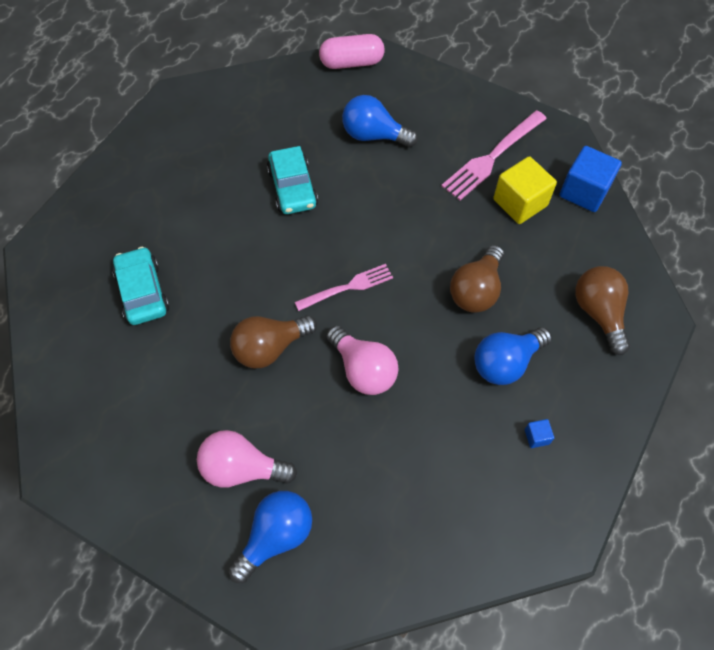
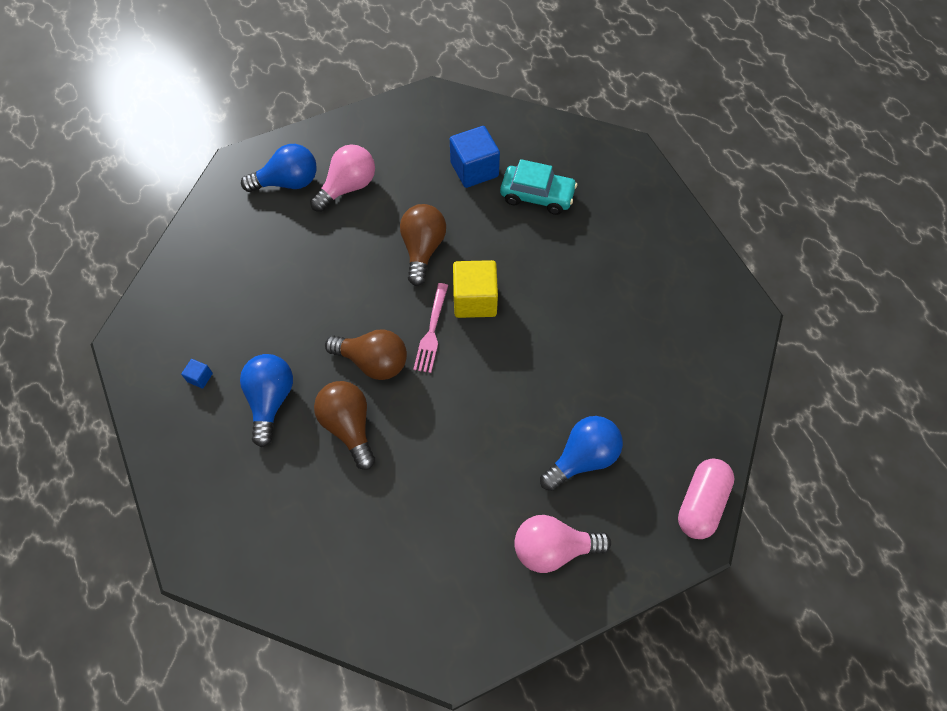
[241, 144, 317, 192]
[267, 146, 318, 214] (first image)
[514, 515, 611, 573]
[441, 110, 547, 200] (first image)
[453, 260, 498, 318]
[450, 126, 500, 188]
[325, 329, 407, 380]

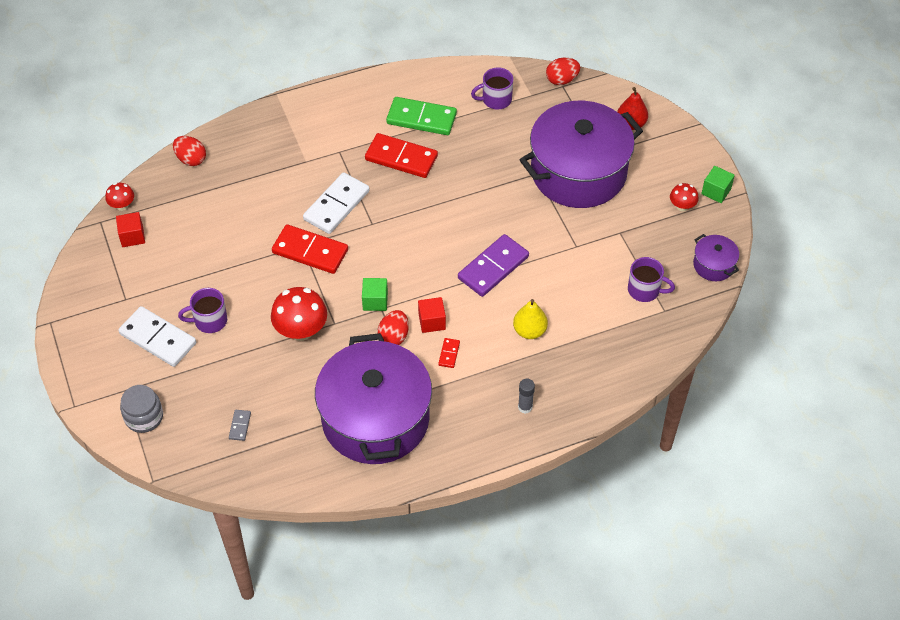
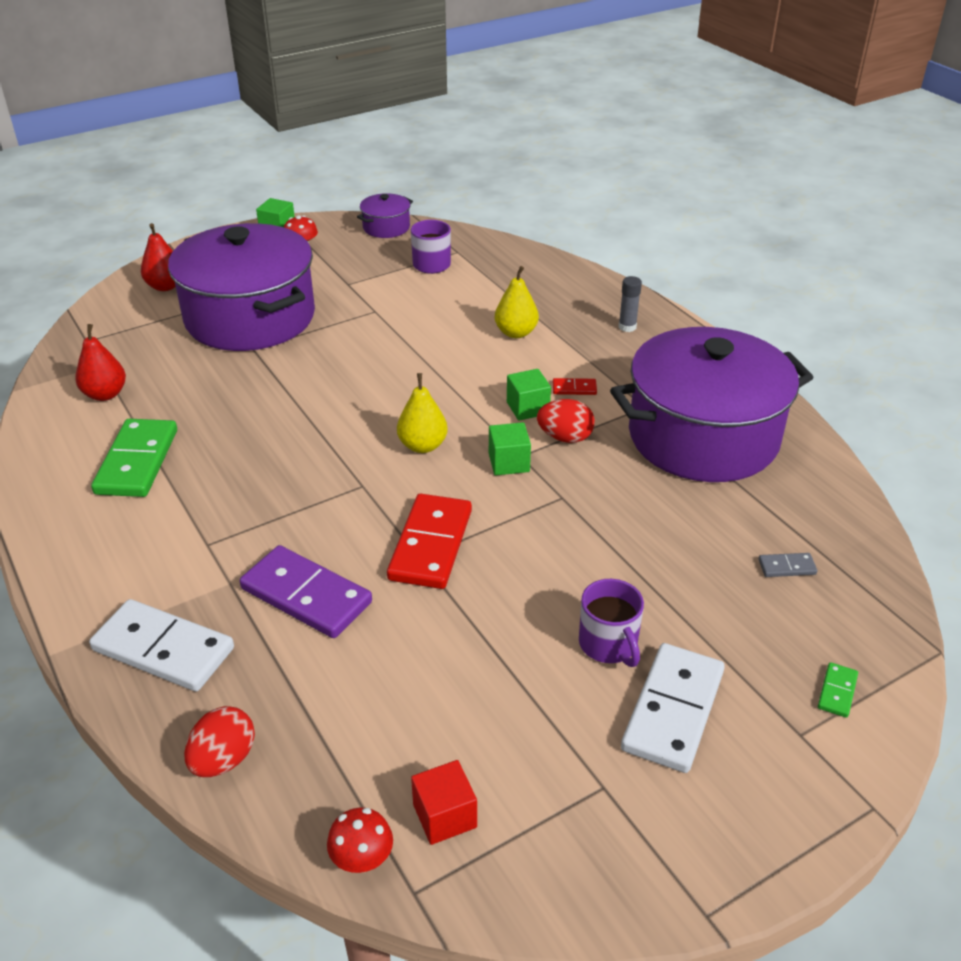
[818, 662, 858, 718]
[271, 287, 327, 341] (first image)
[89, 599, 234, 692]
[365, 133, 438, 178] (first image)
[507, 369, 551, 421]
[240, 545, 372, 638]
[75, 324, 126, 401]
[546, 58, 580, 85] (first image)
[397, 373, 448, 453]

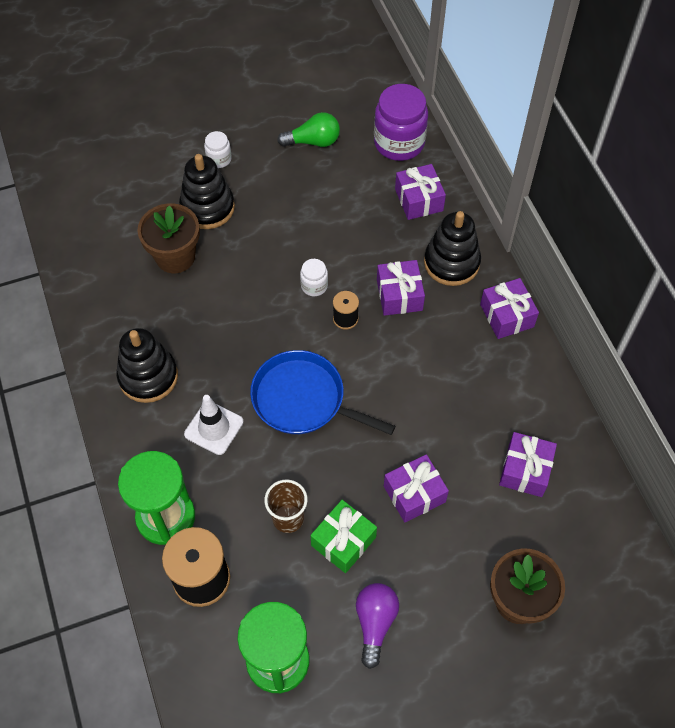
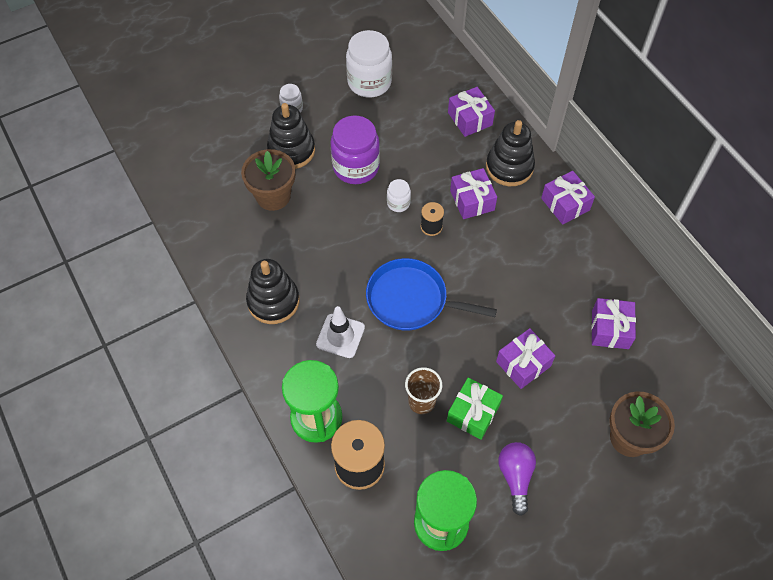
[346, 30, 392, 97]
[330, 115, 380, 184]

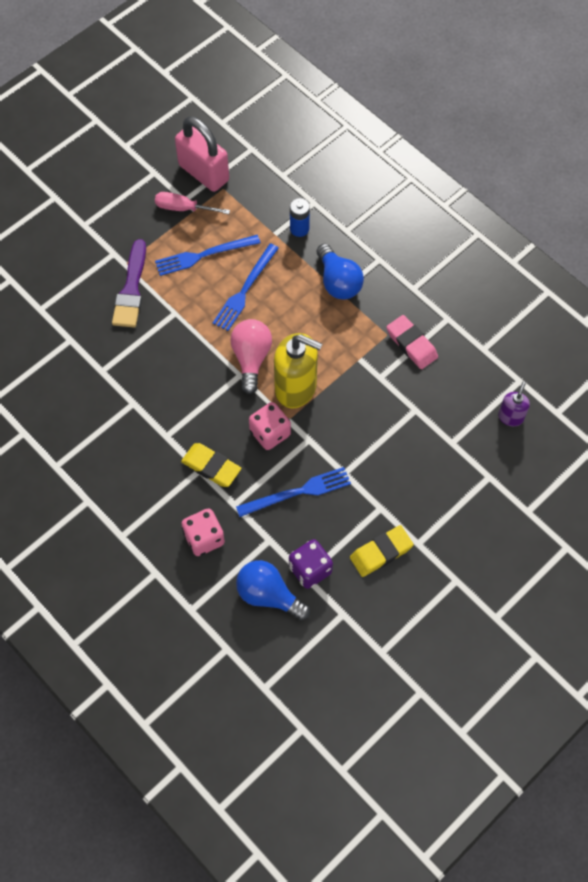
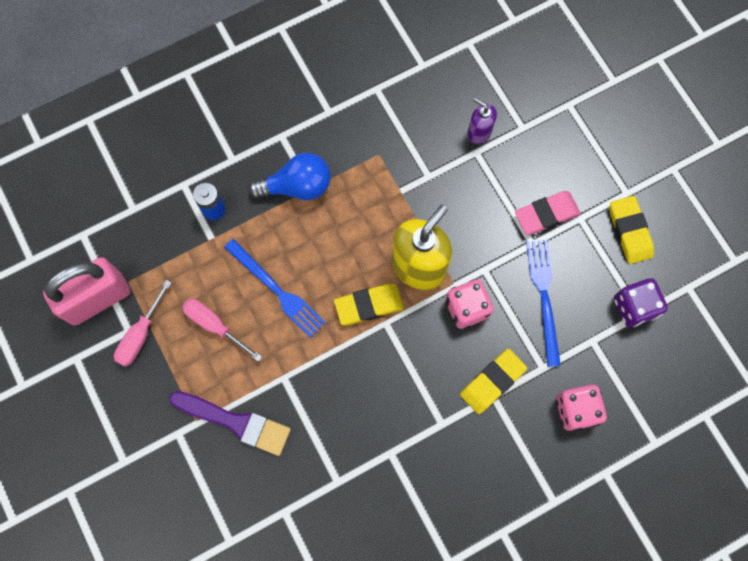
[182, 299, 262, 362]
[334, 284, 404, 325]
[236, 560, 310, 621] (first image)
[515, 191, 581, 235]
[467, 98, 497, 144]

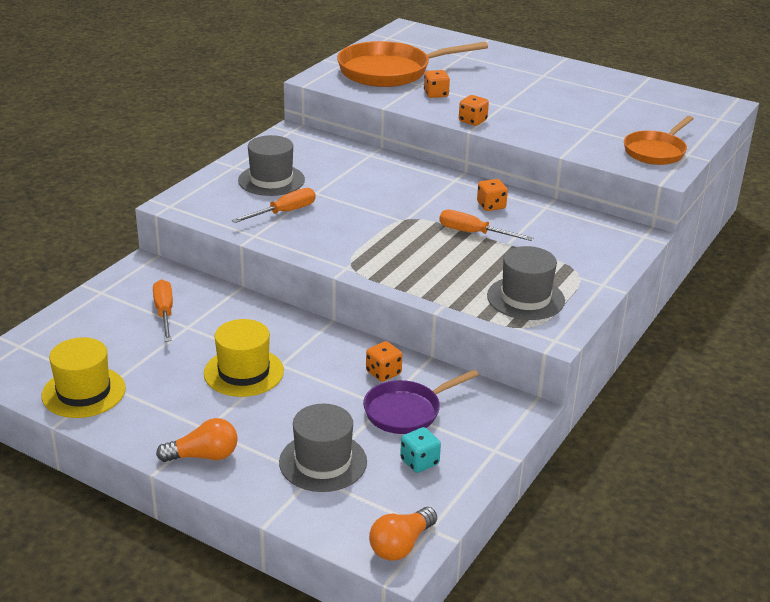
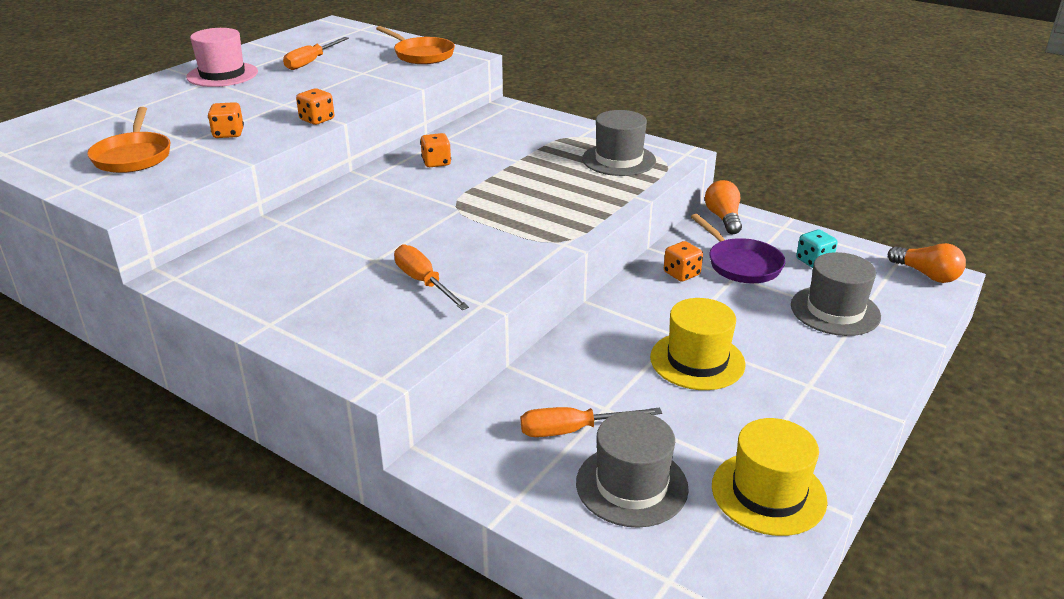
[705, 180, 742, 234]
[576, 411, 689, 528]
[87, 107, 170, 173]
[283, 37, 349, 70]
[186, 28, 258, 87]

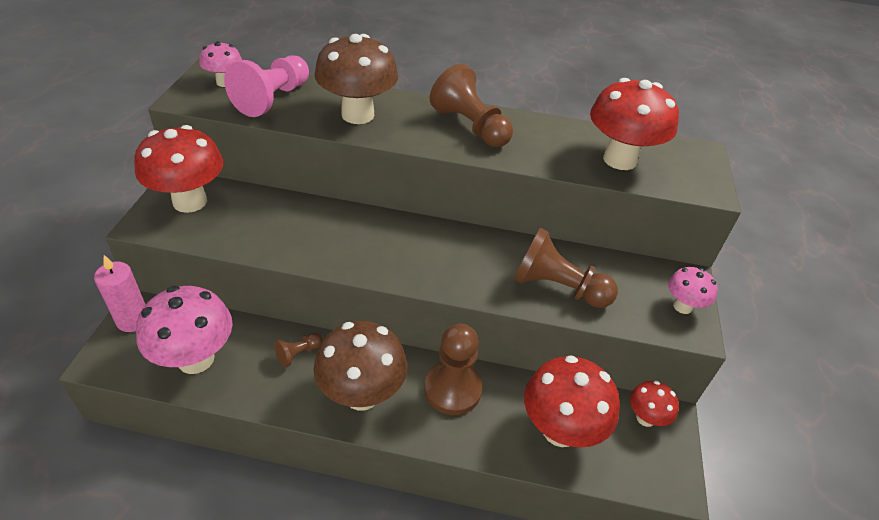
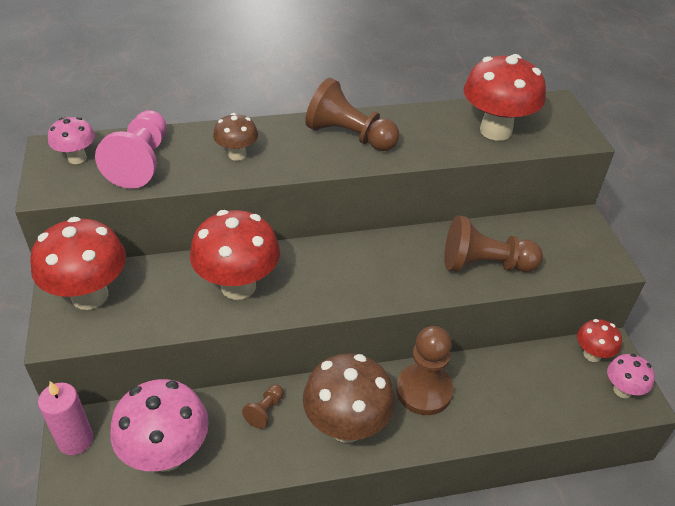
[213, 113, 258, 161]
[190, 210, 280, 300]
[607, 354, 655, 398]

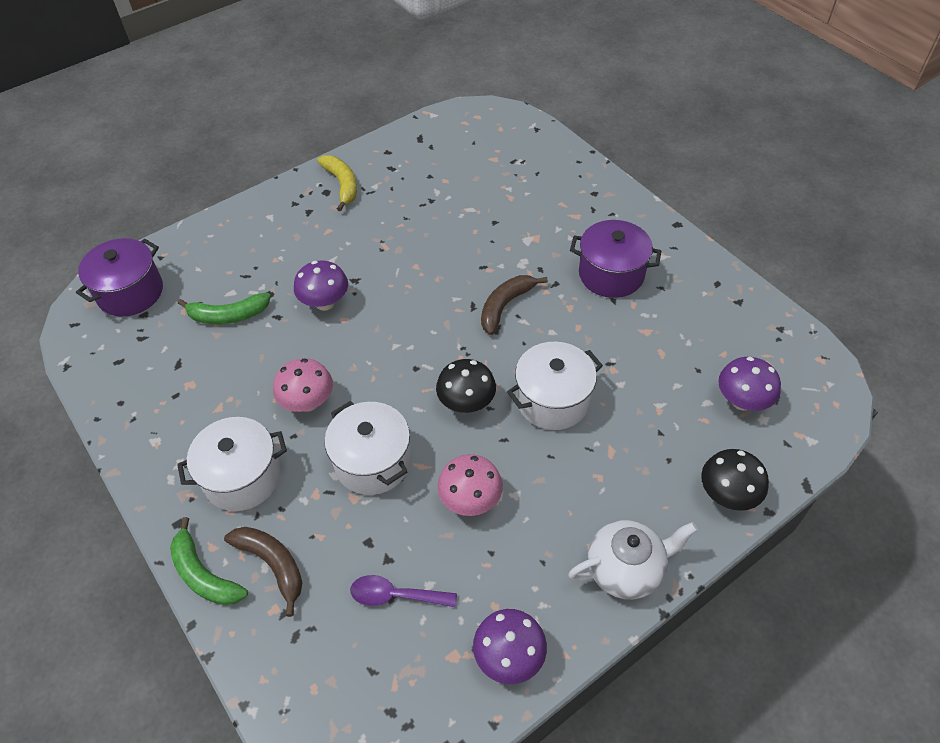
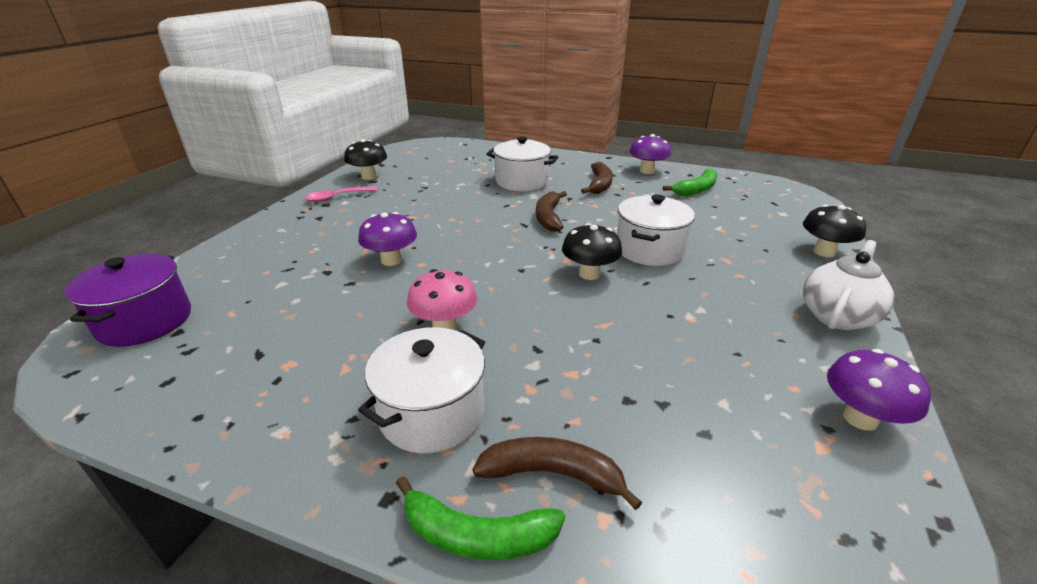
[663, 168, 717, 196]
[305, 186, 378, 202]
[486, 137, 558, 191]
[350, 575, 457, 607] (first image)
[437, 454, 503, 516] (first image)
[581, 162, 613, 194]
[629, 134, 671, 174]
[344, 139, 387, 180]

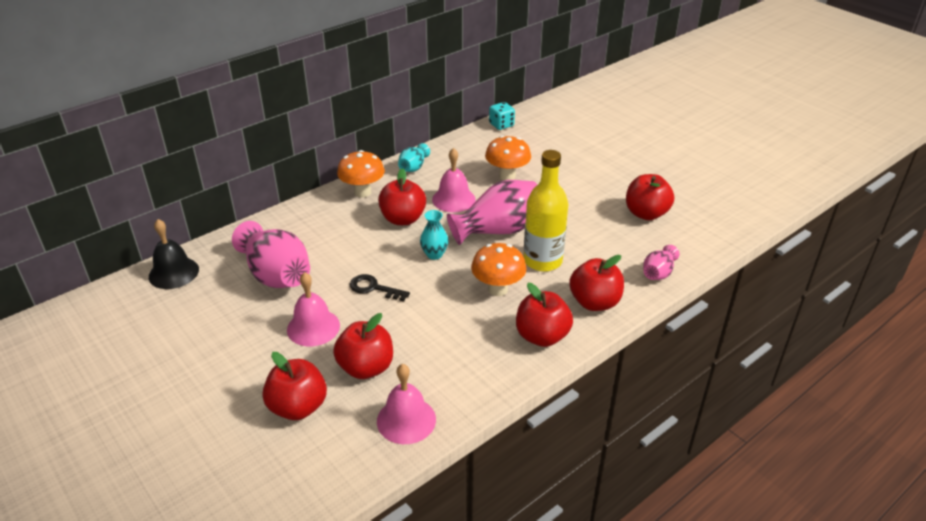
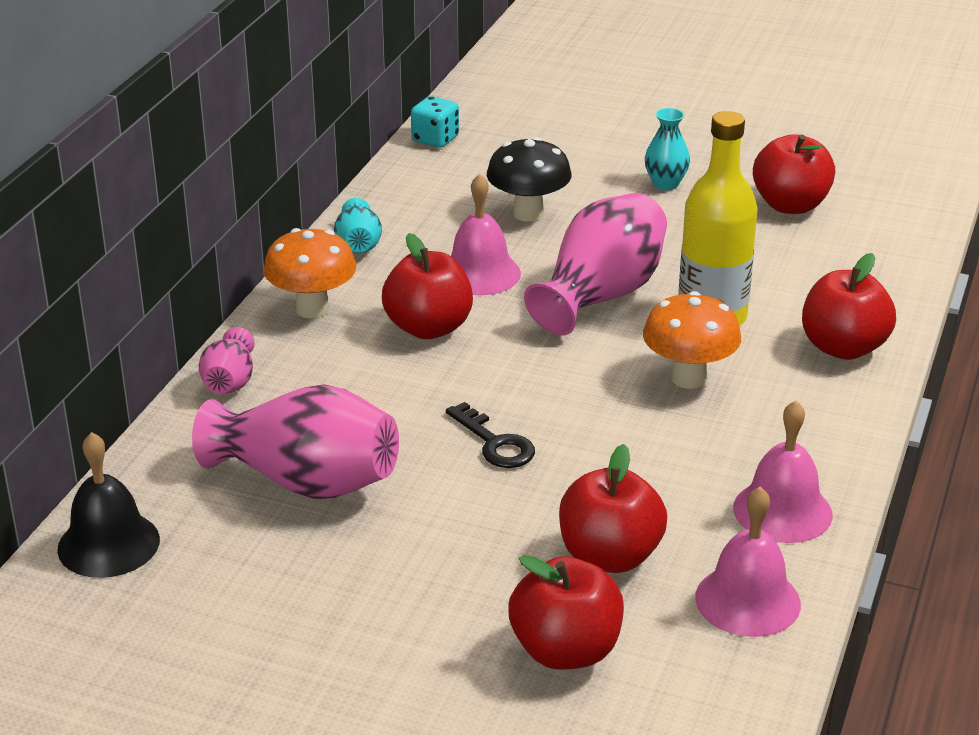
[733, 400, 833, 543]
[446, 402, 535, 468]
[645, 108, 690, 190]
[487, 137, 572, 222]
[516, 283, 573, 347] (first image)
[199, 327, 255, 394]

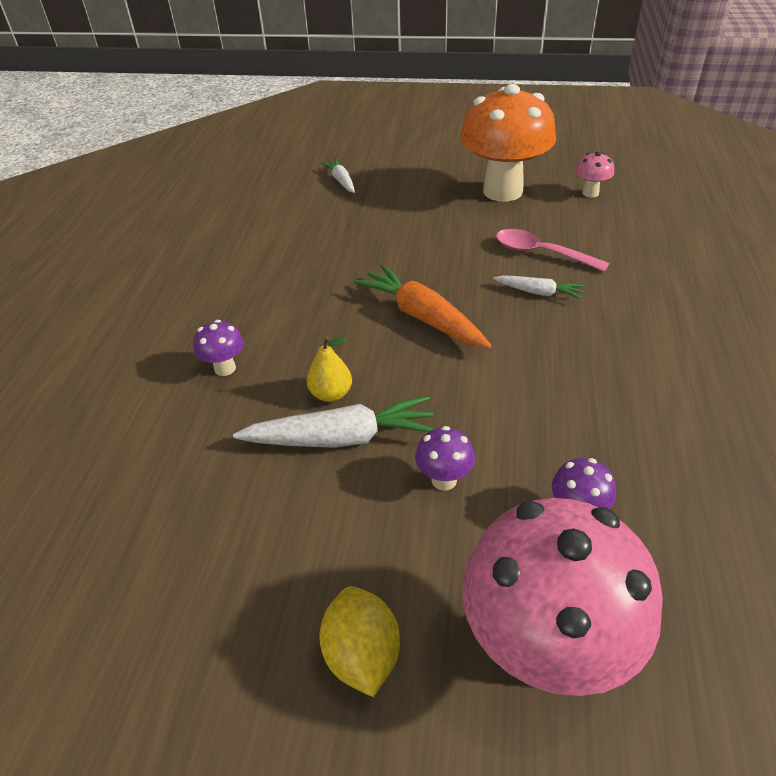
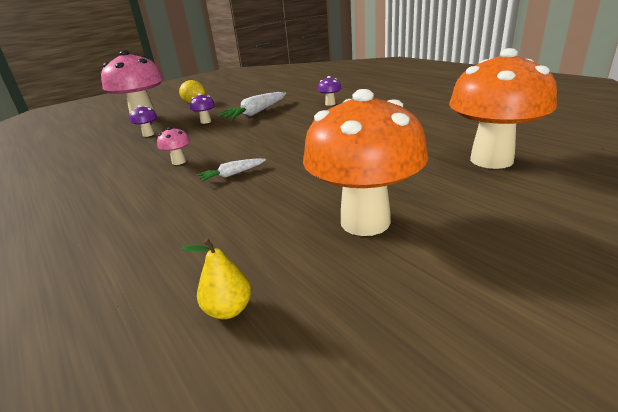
[182, 238, 251, 319]
[449, 48, 557, 169]
[354, 264, 492, 348] (first image)
[496, 229, 609, 272] (first image)
[157, 127, 190, 165]

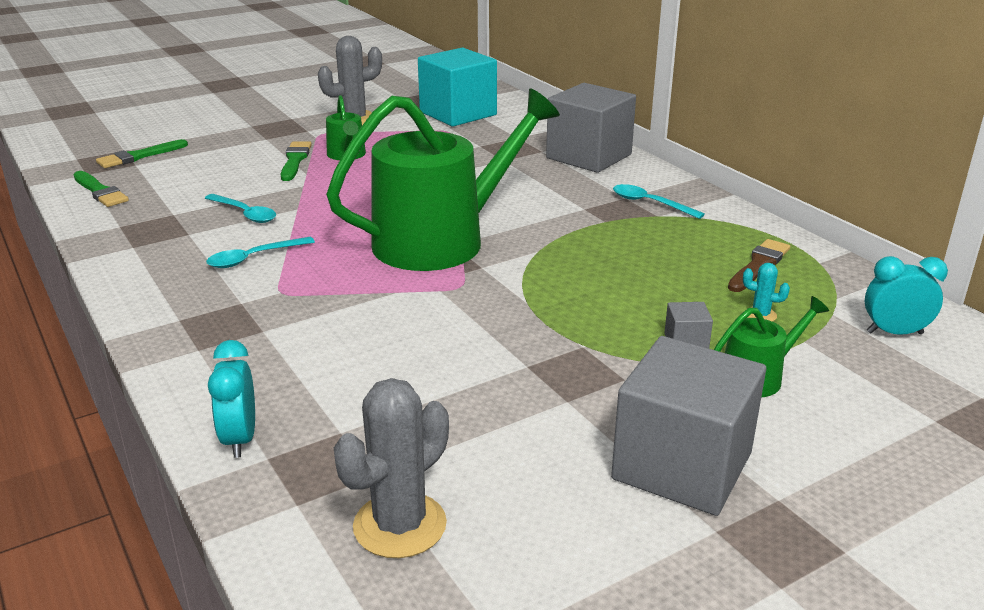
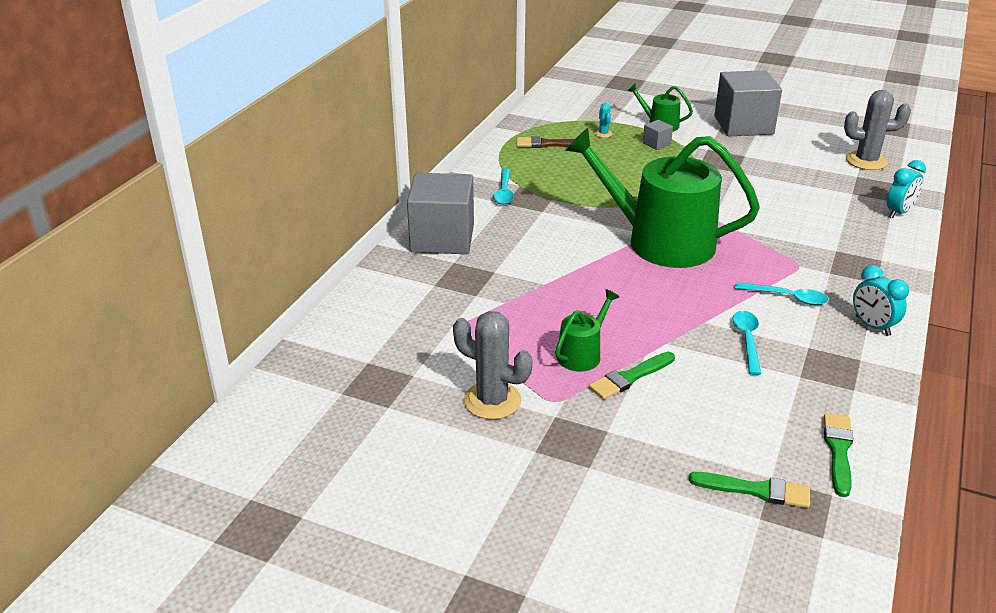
[418, 48, 497, 126] (first image)
[853, 265, 909, 336]

